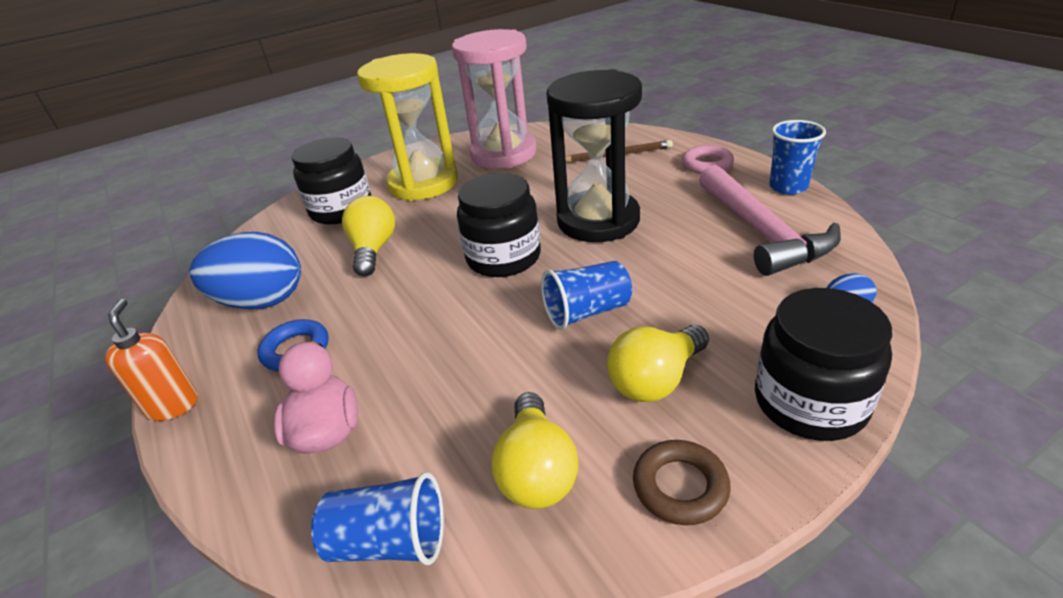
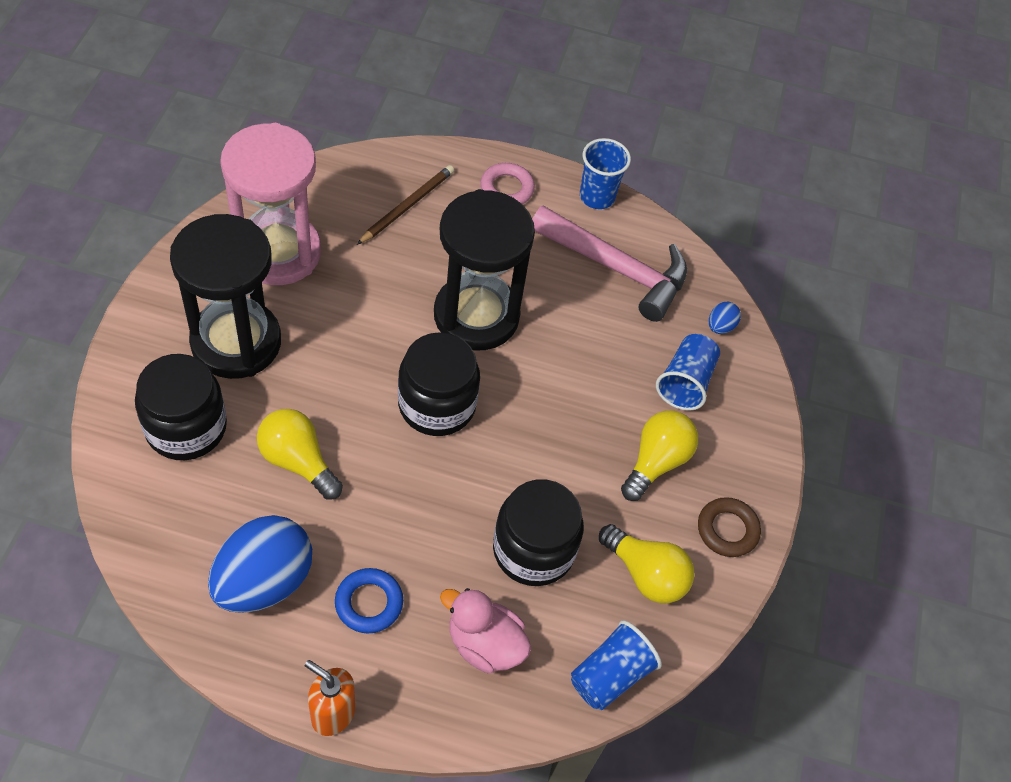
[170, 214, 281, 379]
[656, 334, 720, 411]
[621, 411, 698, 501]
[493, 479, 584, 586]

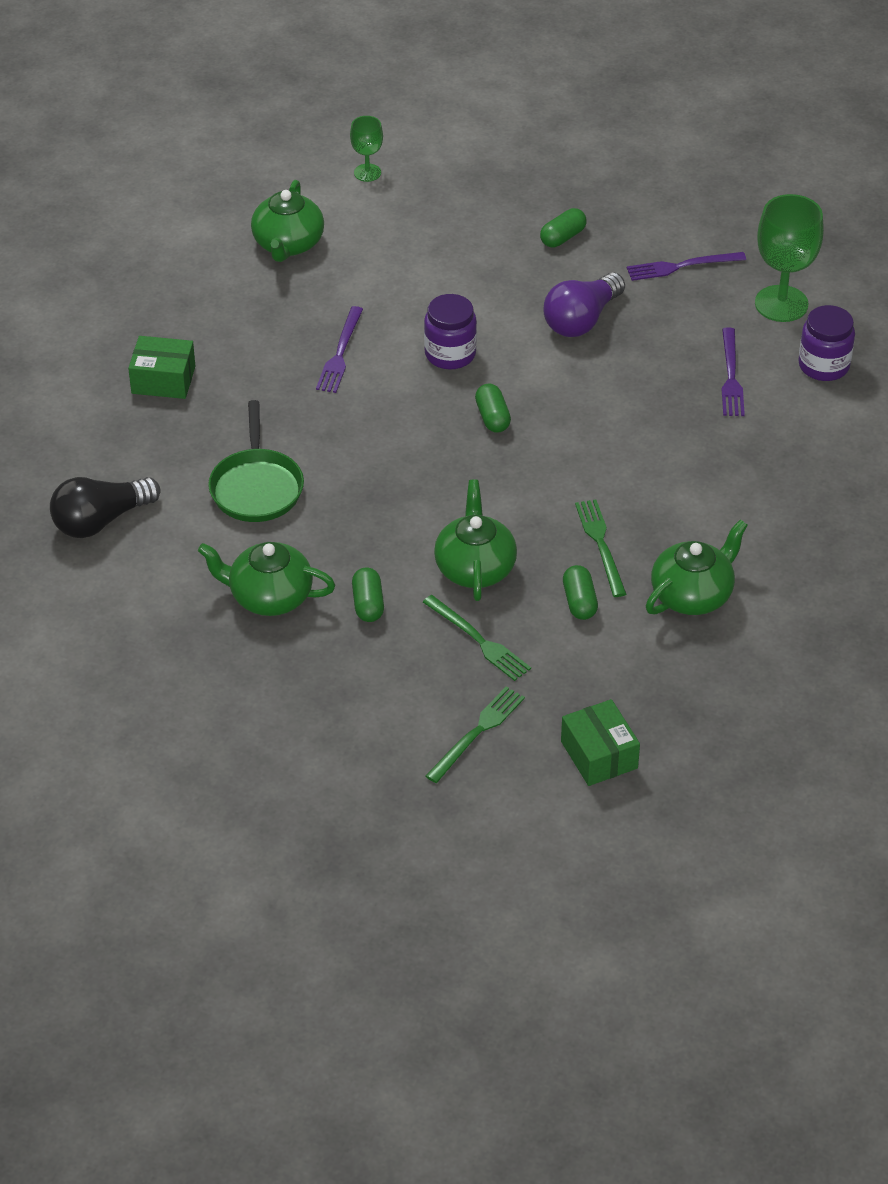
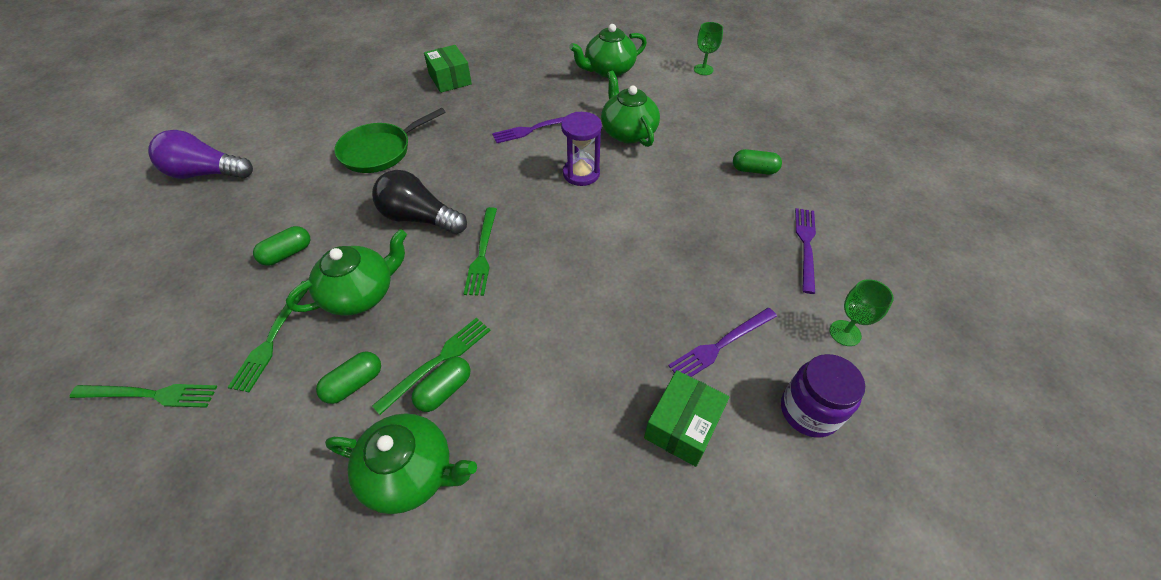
[372, 170, 467, 234]
[601, 71, 660, 147]
[561, 112, 602, 186]
[411, 357, 470, 412]
[148, 130, 253, 179]
[644, 370, 729, 467]
[795, 208, 816, 294]
[829, 279, 894, 346]
[464, 207, 497, 296]

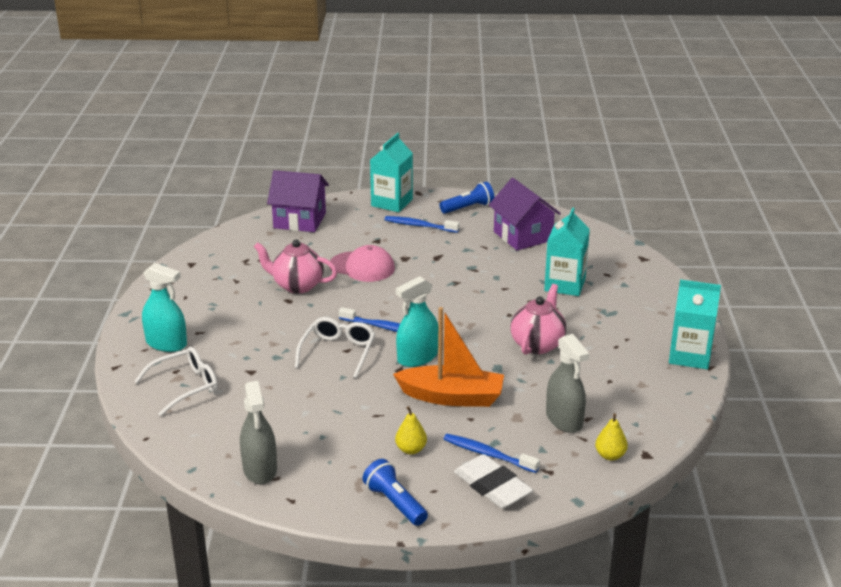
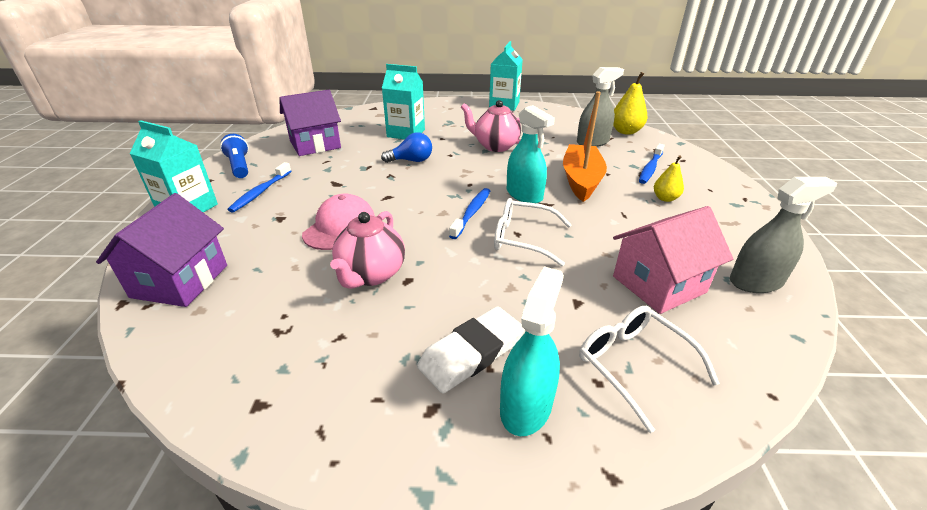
[362, 459, 428, 526] (first image)
[417, 306, 525, 394]
[613, 72, 647, 135]
[381, 132, 432, 163]
[613, 206, 733, 314]

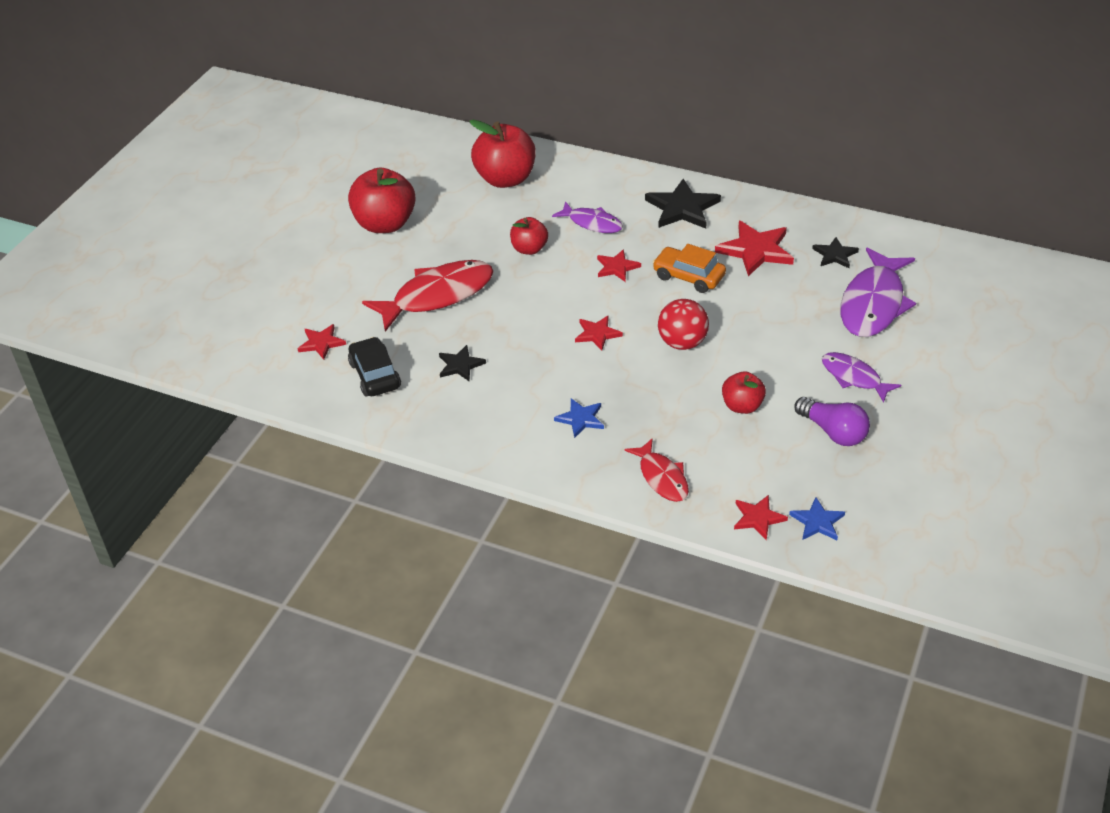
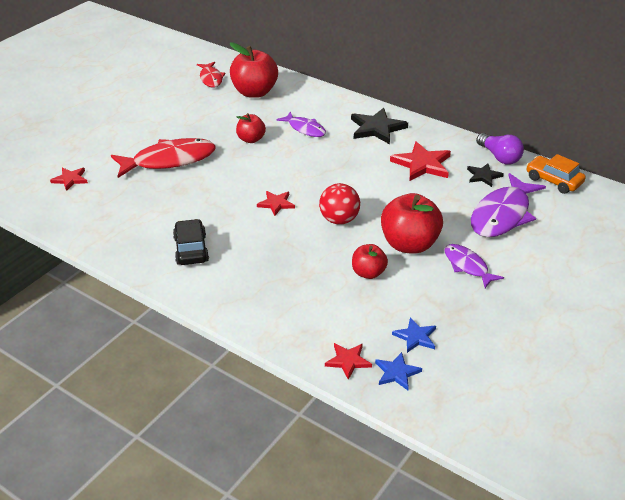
[381, 193, 443, 254]
[173, 219, 209, 265]
[439, 345, 486, 381] (first image)
[392, 317, 436, 353]
[597, 249, 641, 282] (first image)
[197, 62, 226, 87]
[526, 154, 586, 194]
[476, 133, 524, 164]

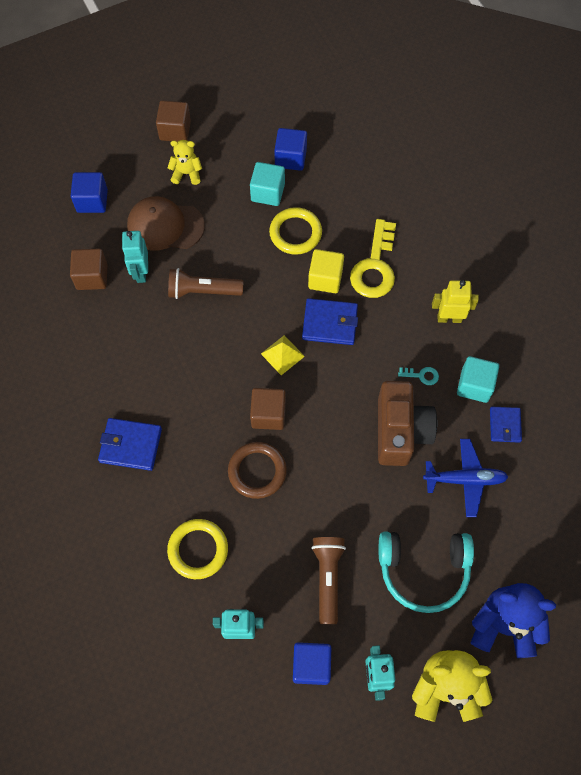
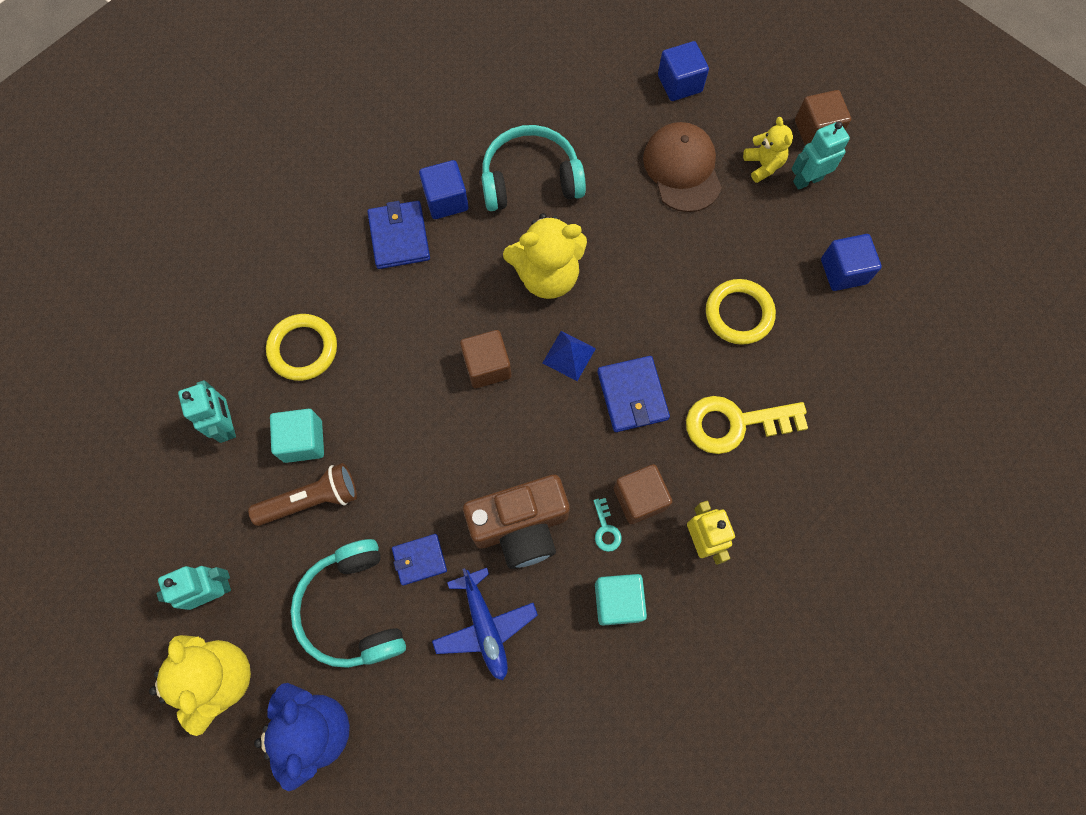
[614, 464, 672, 524]
[792, 121, 850, 190]
[168, 268, 244, 299] (first image)
[228, 442, 287, 499] (first image)
[270, 409, 324, 463]
[543, 331, 596, 381]
[419, 160, 469, 219]
[308, 249, 344, 293] (first image)
[392, 534, 447, 586]
[481, 125, 586, 211]
[503, 213, 587, 299]

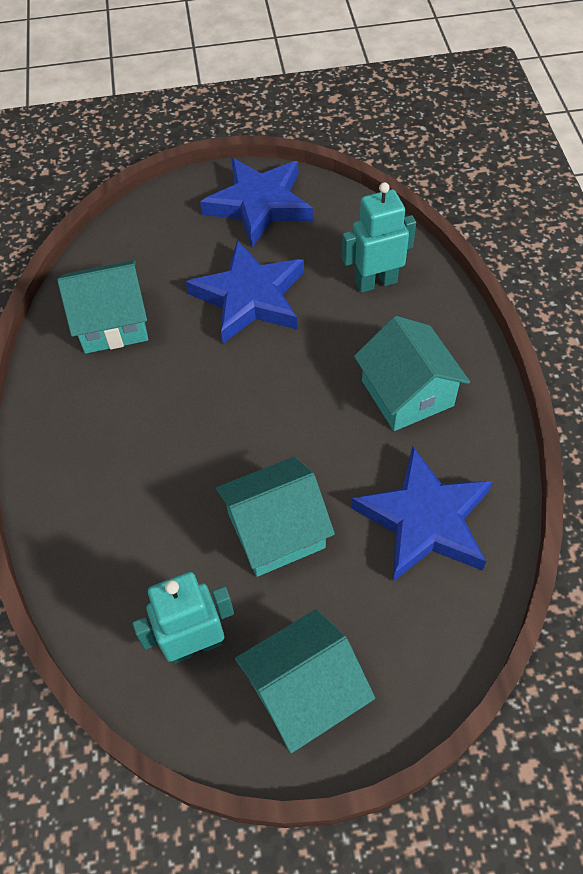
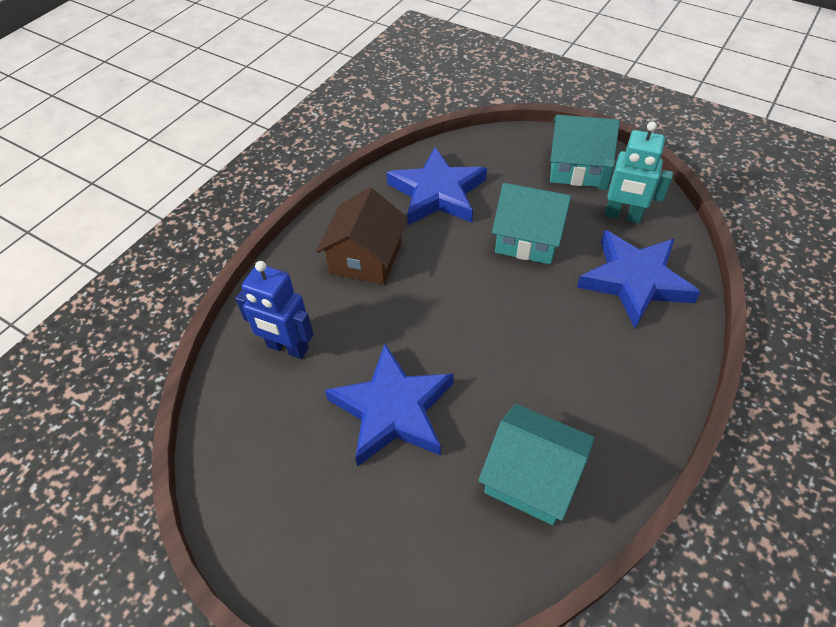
[577, 230, 700, 328]
[235, 261, 314, 359]
[316, 187, 408, 285]

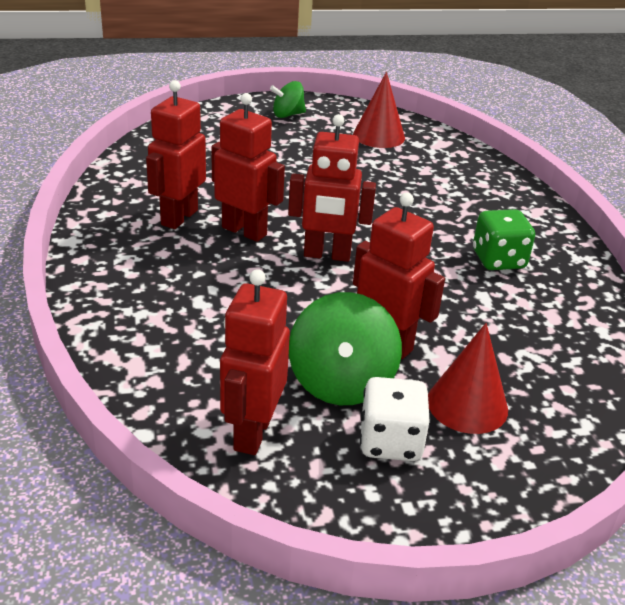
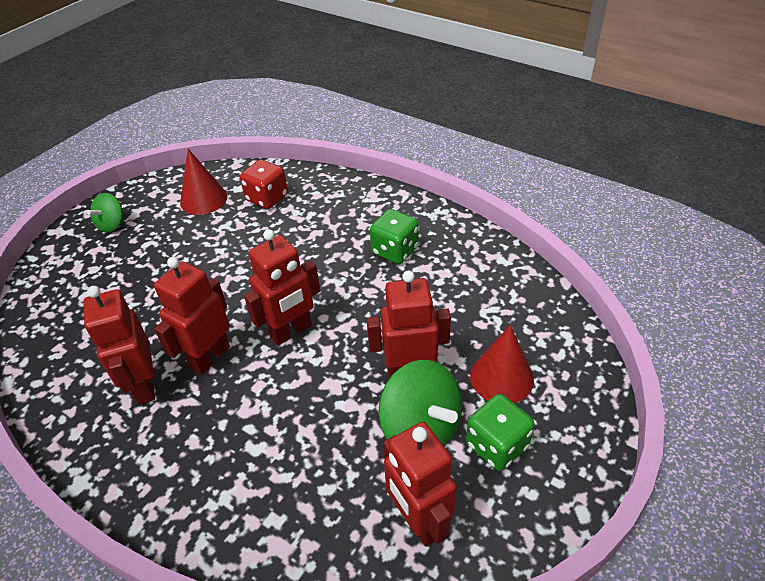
[154, 257, 230, 375]
[466, 394, 535, 471]
[240, 160, 288, 209]

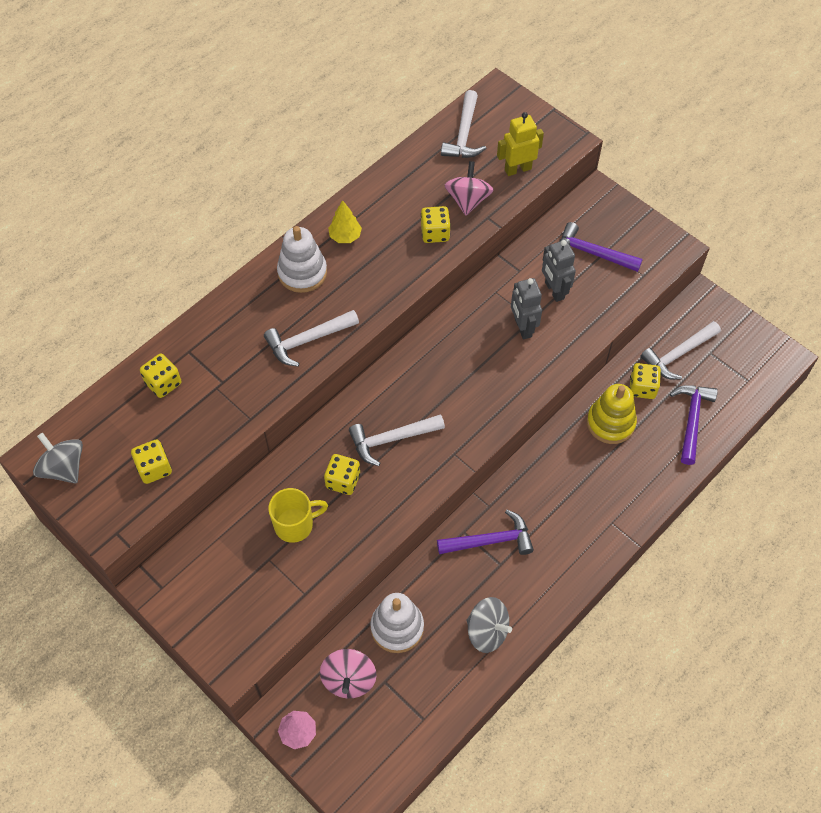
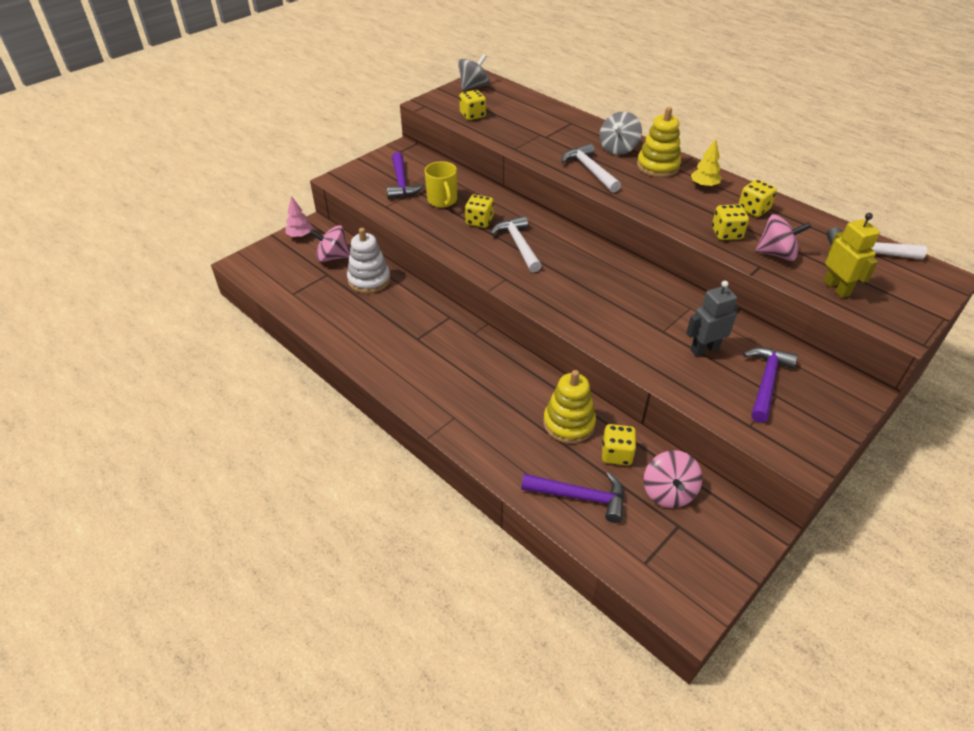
[738, 179, 777, 217]
[637, 107, 681, 177]
[387, 152, 424, 199]
[599, 111, 642, 155]
[511, 278, 542, 339] (first image)
[644, 450, 702, 508]

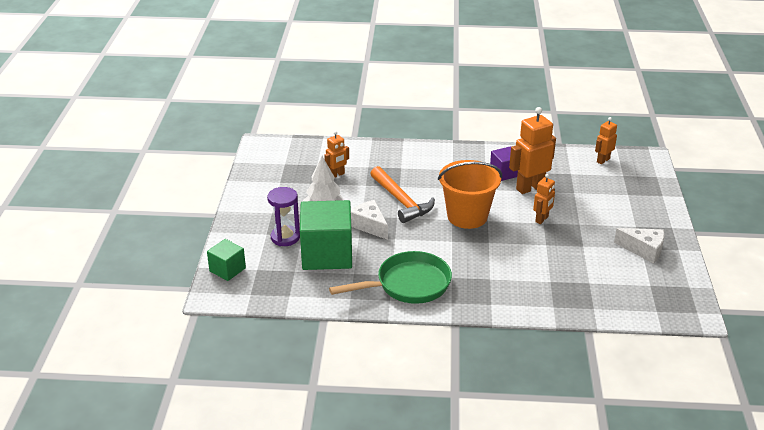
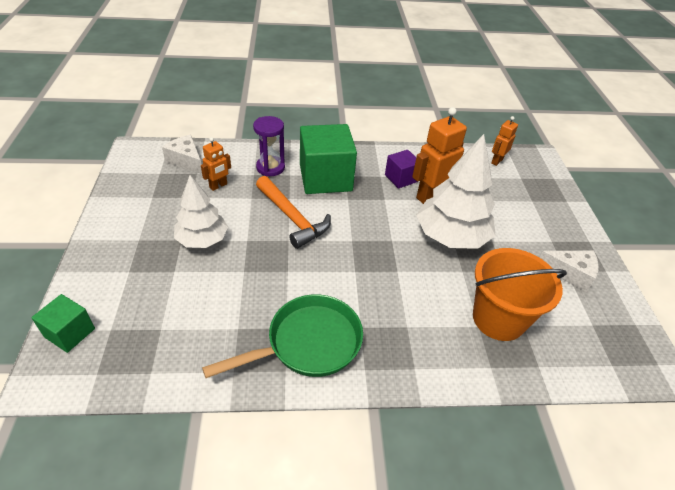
[253, 116, 285, 176]
[300, 124, 357, 194]
[162, 135, 202, 174]
[473, 248, 567, 341]
[417, 134, 496, 249]

